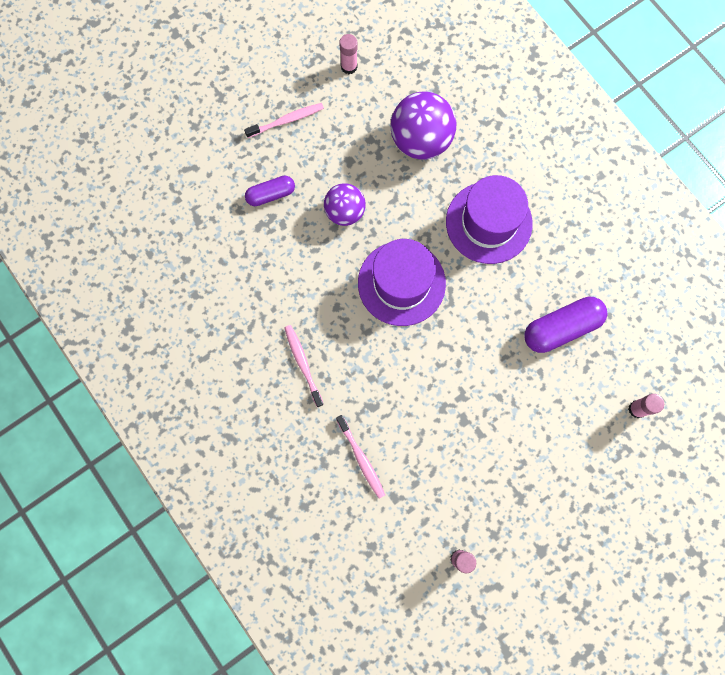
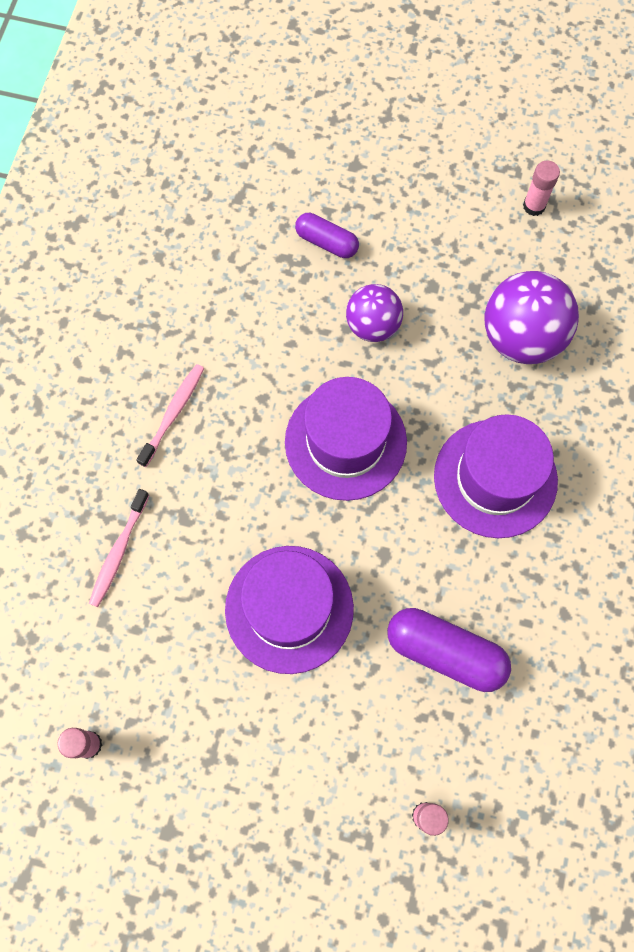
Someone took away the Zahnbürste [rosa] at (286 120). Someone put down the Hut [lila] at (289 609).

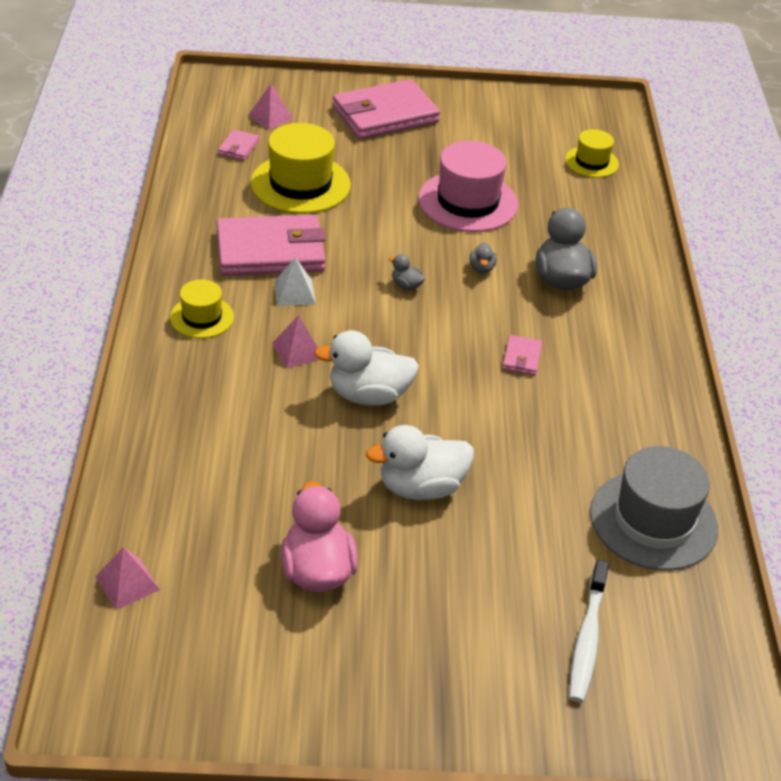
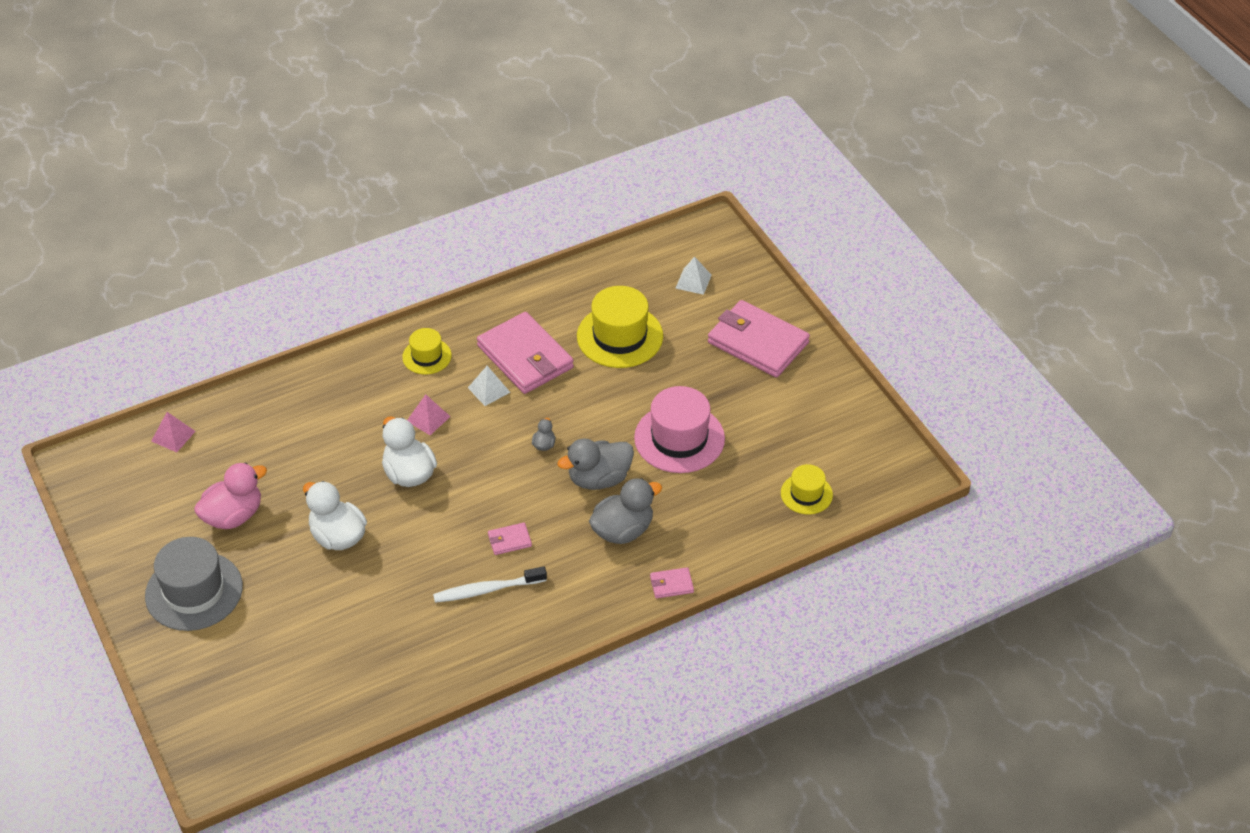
Someone repainted the Pyramide [rosa] at (270 117), which became the Pyramide [weiß] at (693 281). Someone carried the Geldbörse [rosa] from (238 147) to (671 584). Someone scaled the Ente [grau] at (482 268) by 2.18. Someone carried the Hut [grau] from (653 520) to (194 591). Someone carried the Zahnbürste [weiß] from (587 638) to (487 590).

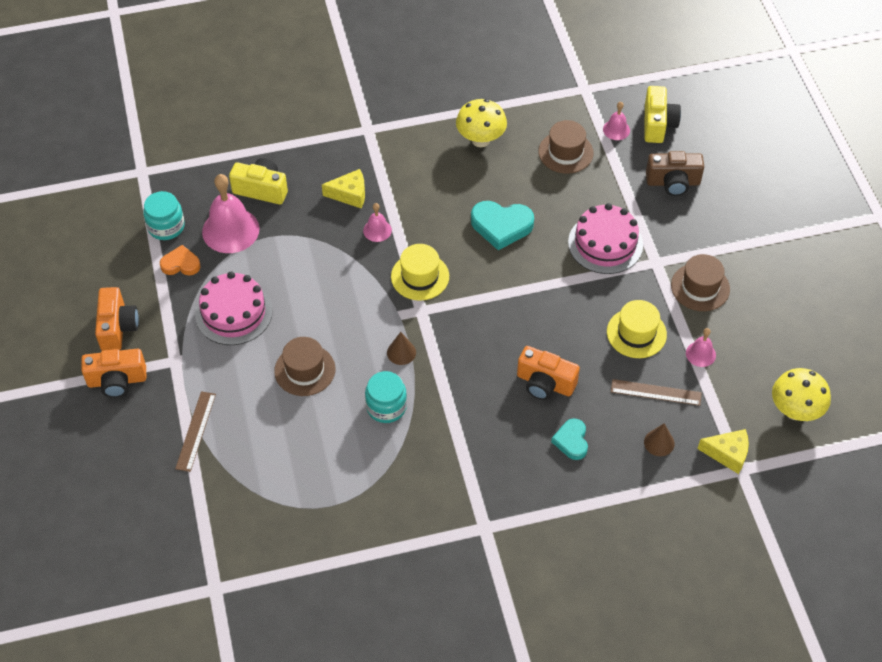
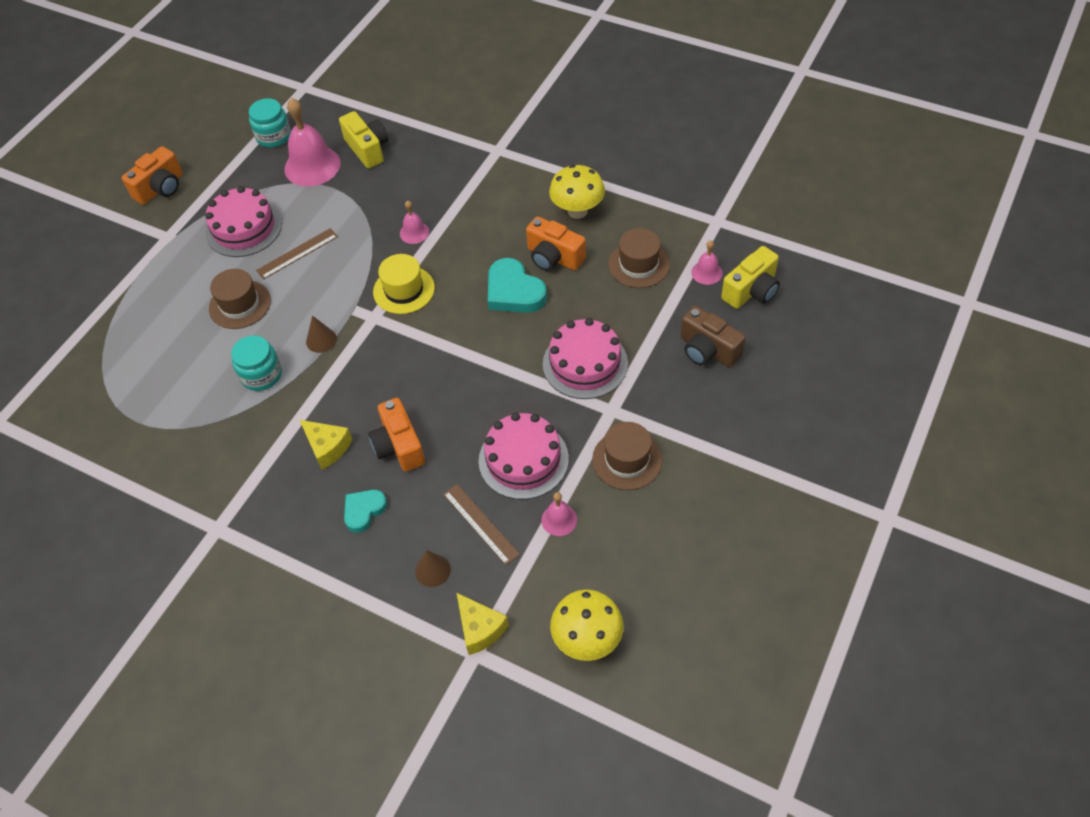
Someone carried the Käse [gelb] from (350 194) to (327 447). Someone took away the Herz [orange] at (181 264). Someone swapped the Hut [gelb] at (636 333) for the Kuchen [rosa] at (523 459). Someone carried the Kamera [orange] from (117 380) to (554 257). Someone carried the Lineal [braun] from (195 431) to (297 253).

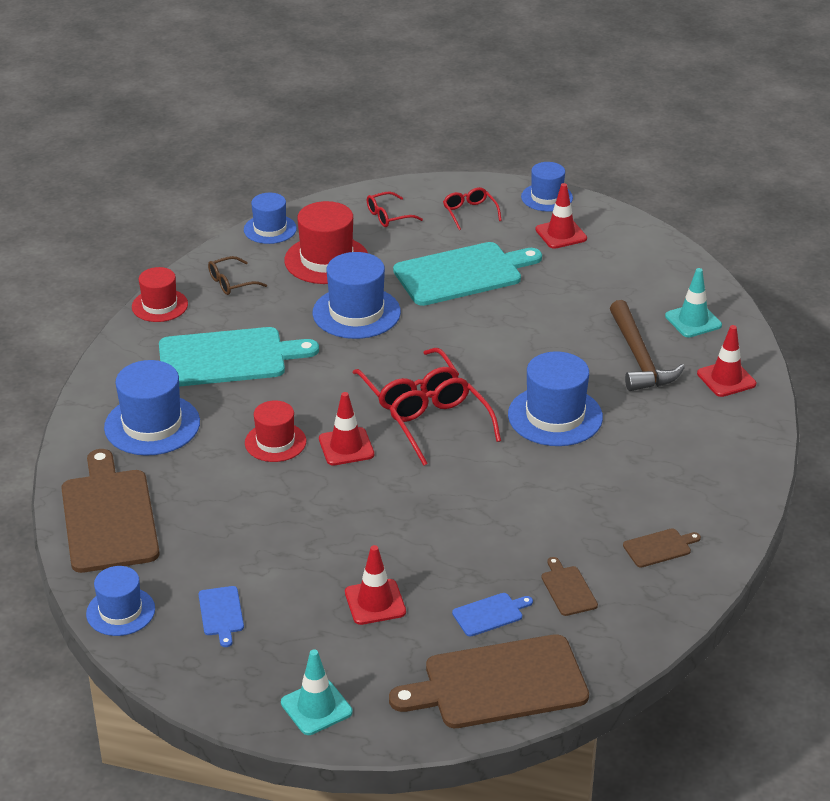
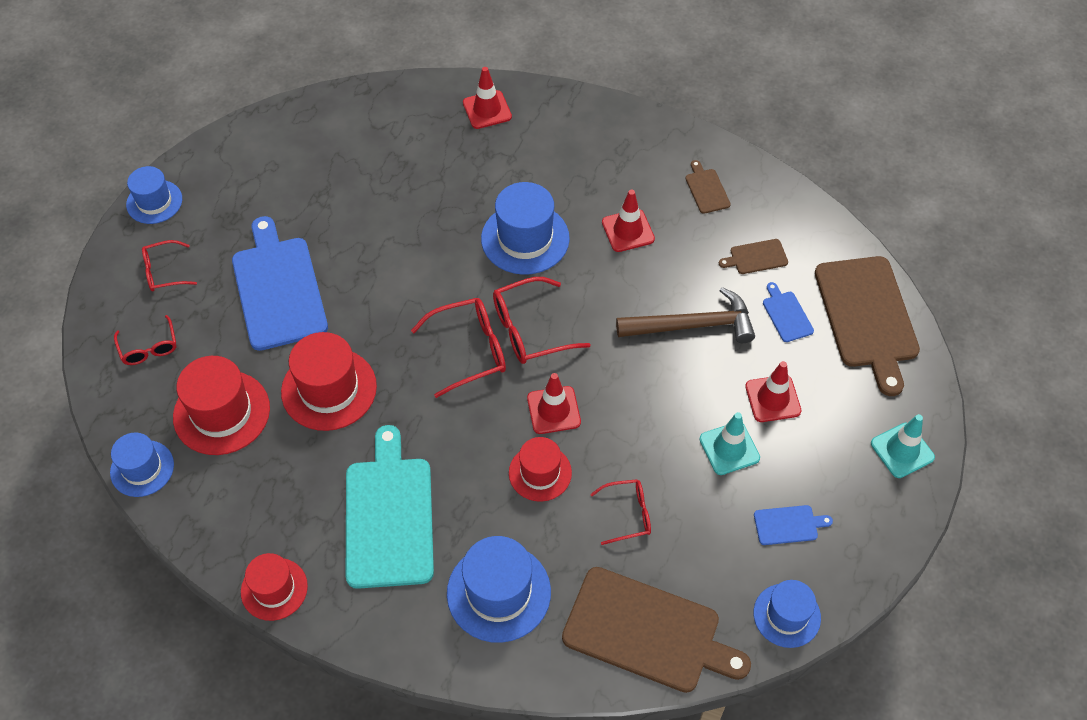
Someone carried the Leitkegel [rot] from (561 234) to (628 231). Someone repainted the Schneidebrett [türkis] at (462 274), which became the Schneidebrett [blau] at (278 289). Someone repainted the Hut [blau] at (356 313), which became the Hut [rot] at (329 389). Someone took away the Brille [braun] at (231 282). Someone carried the Leitkegel [türkis] from (693 321) to (729 448). Someone carried the Hammer [braun] from (639 358) to (692 325). Someone rotated the Schneidebrett [braun] at (109 517) by 150 degrees counterclockwise. Someone put down the Brille [rot] at (627 514).

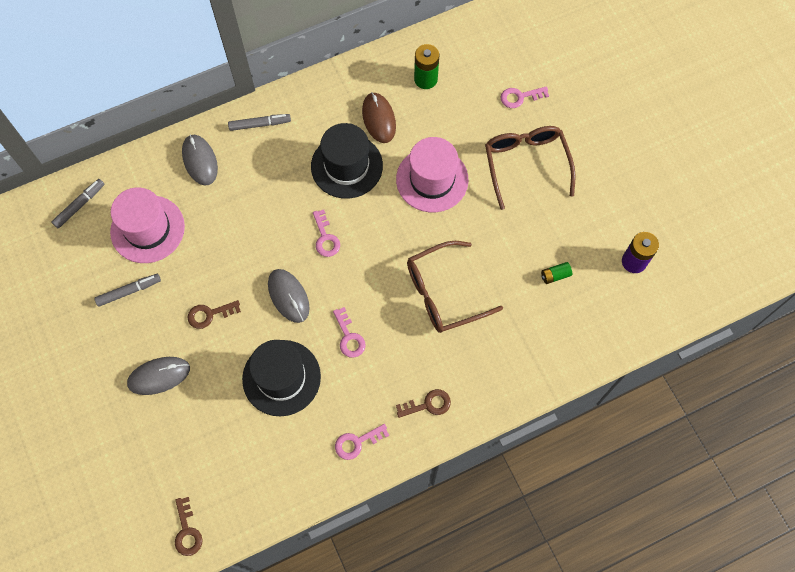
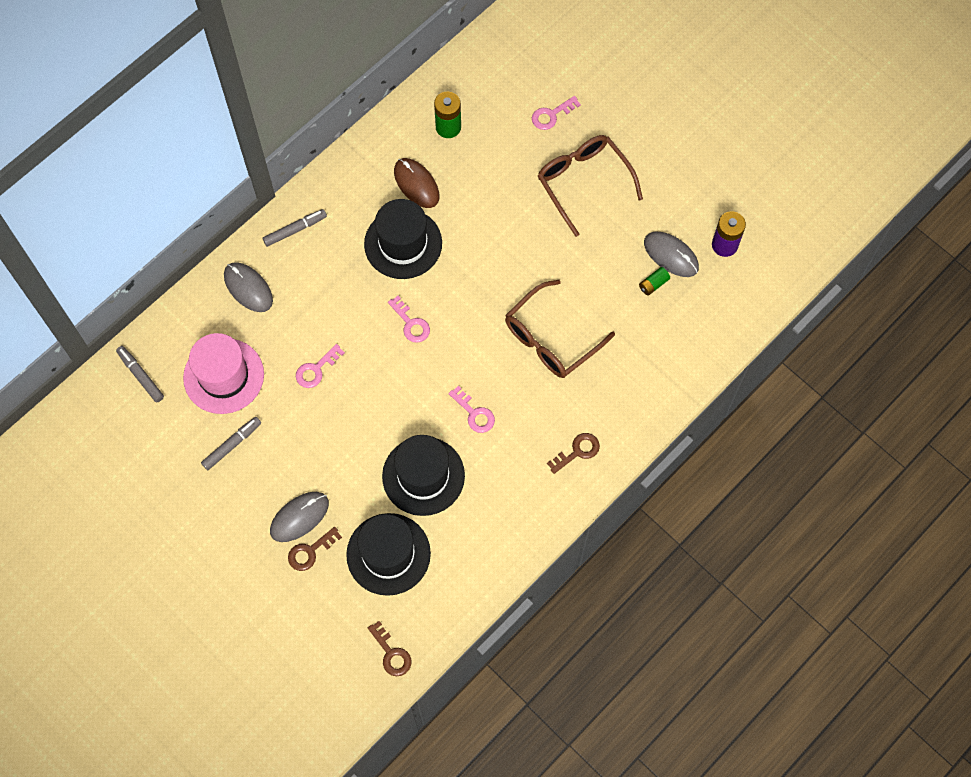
Someone took away the Hut [rosa] at (432 179). Someone rotated the Filzstift [grau] at (79 206) by 60 degrees counterclockwise. Someone carried the Computermaus [grau] from (288 296) to (671 255). Someone carried the Schlüssel [braun] from (209 314) to (310 551). Someone carried the Schlüssel [rosa] from (357 442) to (316 369). Someone put down the Hut [schwarz] at (388 554).

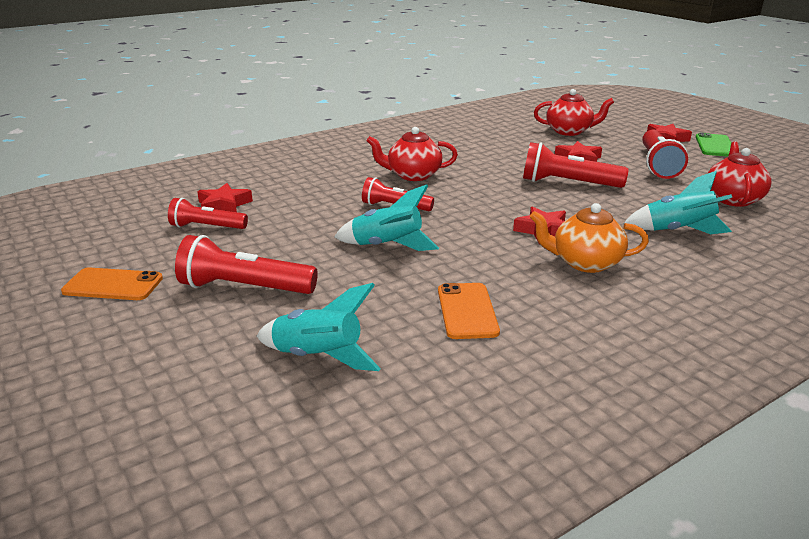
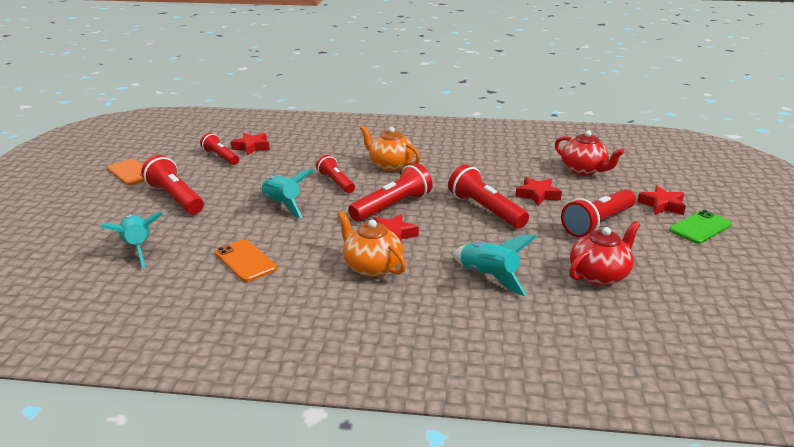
Someone repainted the Teekanne [rot] at (413 175), which became the Teekanne [orange] at (390 165). Someone rotated the Handy [orange] at (467 311) by 75 degrees counterclockwise. Someone put down the Taschenlampe [rot] at (392 206).

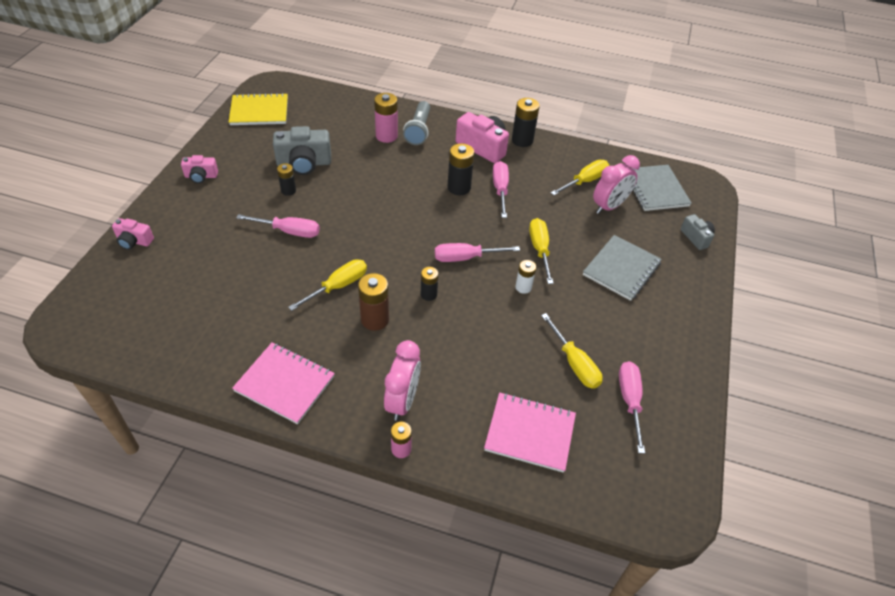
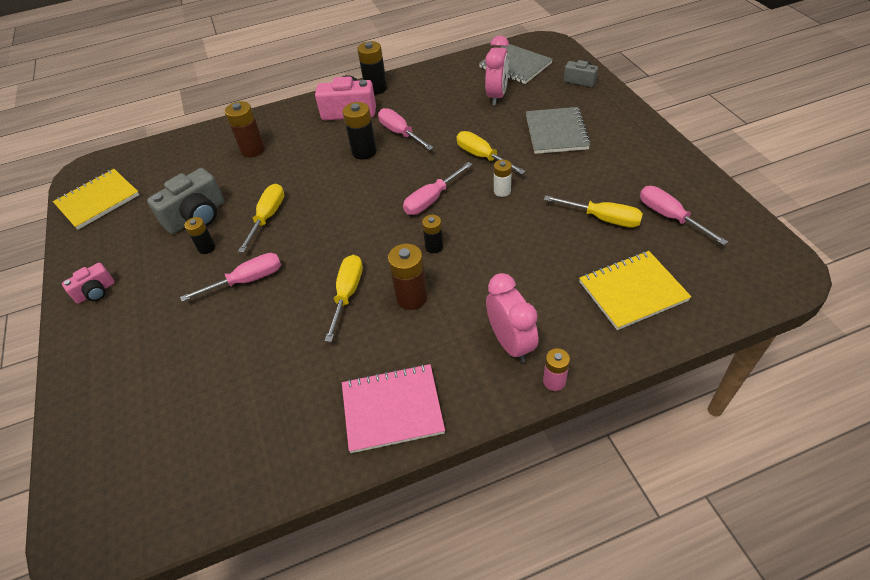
Someone repainted the Batterie [rosa] at (386 136), which became the Batterie [braun] at (253 150). Someone took away the Taschenlampe [grau] at (418 130). Someone carried the Schraubenzieher [gelb] from (585 181) to (268 217). Someone took away the Kamera [rosa] at (134 241). Someone repainted the Notizbuch [rosa] at (530 433), which became the Notizbuch [gelb] at (632 291).

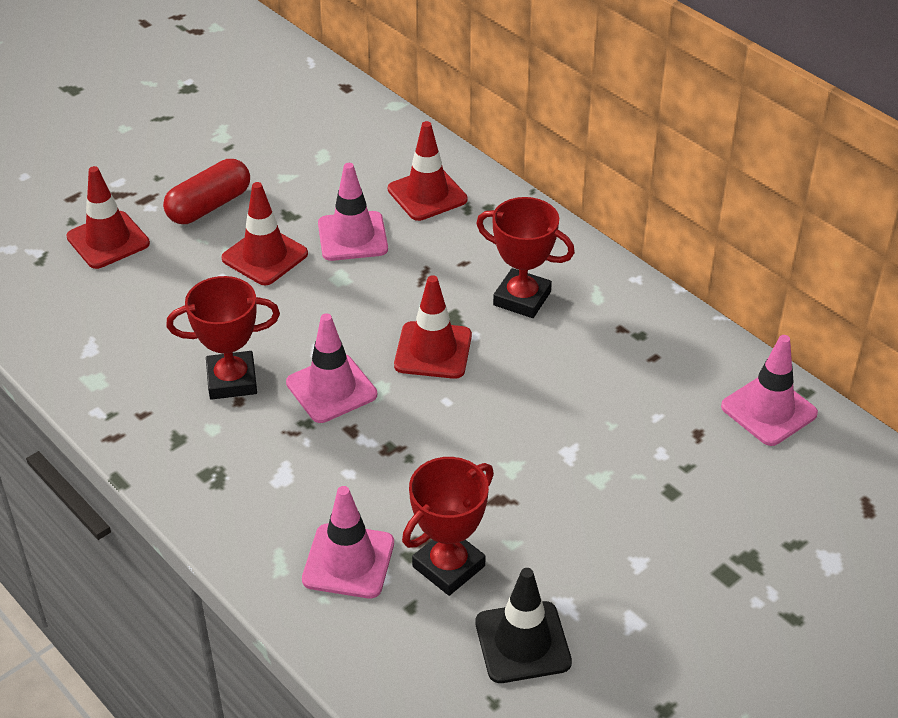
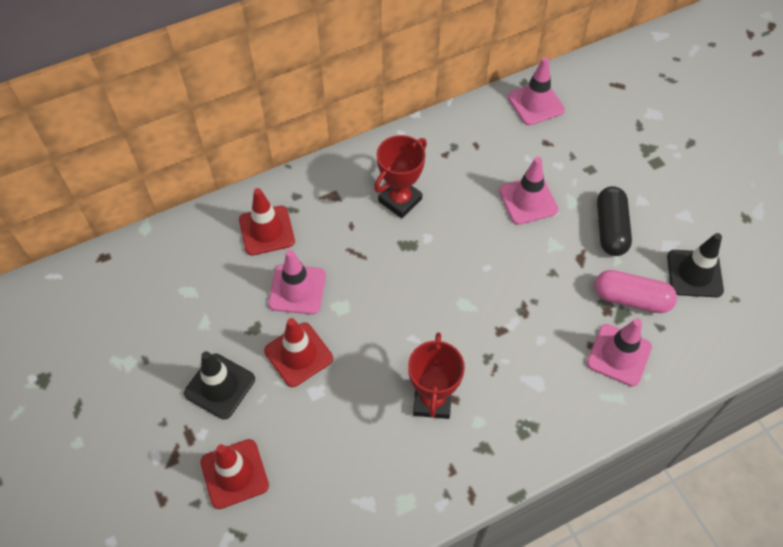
Someone swapped the Kapsel [rot] at (209 206) for the Leitkegel [schwarz] at (220 386). Someone took away the Leitkegel [rot] at (433 350). Someone carried the Leitkegel [rosa] from (331 389) to (528 200). Someone swapped the Pokal [rot] at (448 566) for the Kapsel [rosa] at (631 299). Someone put down the Kapsel [schwarz] at (610 229).

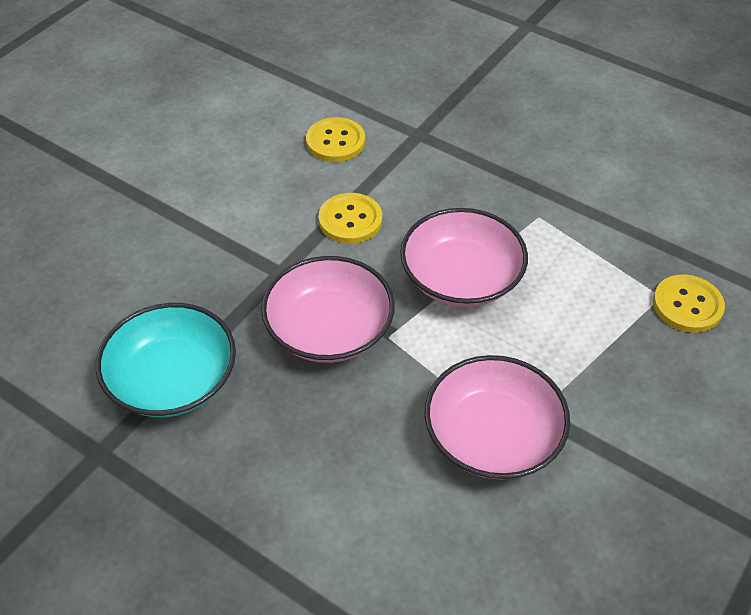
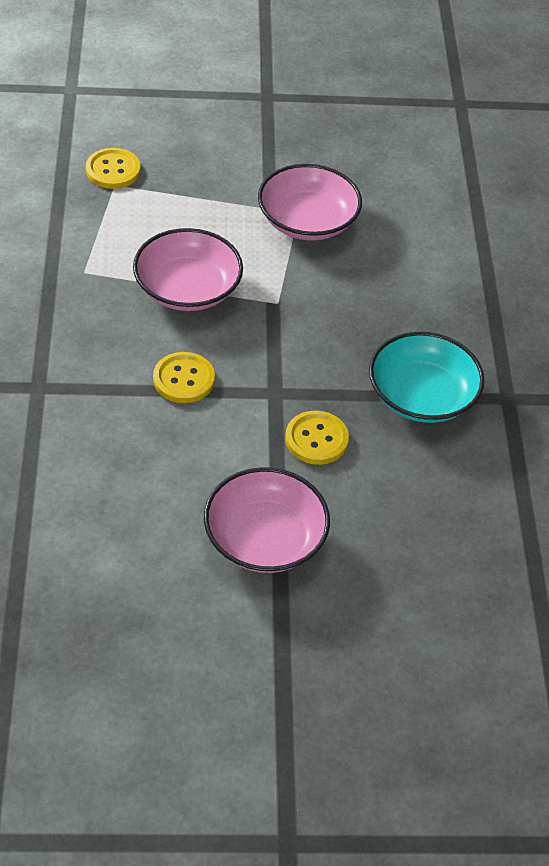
Someone carried the Knopf [gelb] from (335 141) to (316 439). Someone carried the Schüssel [rosa] from (329 329) to (265 538).

